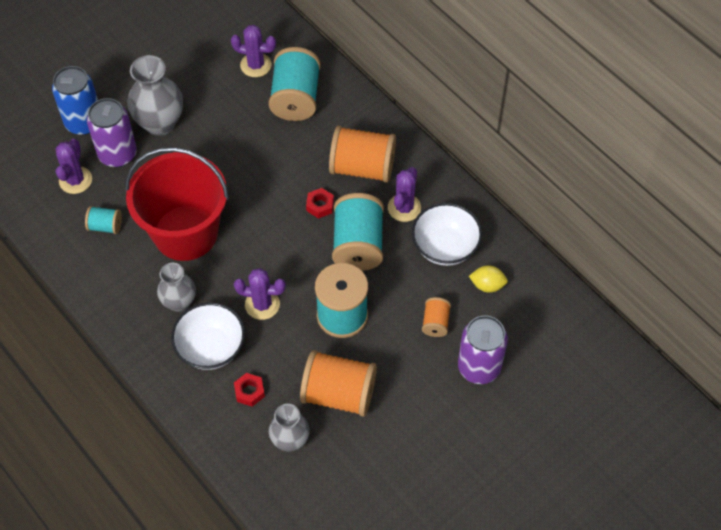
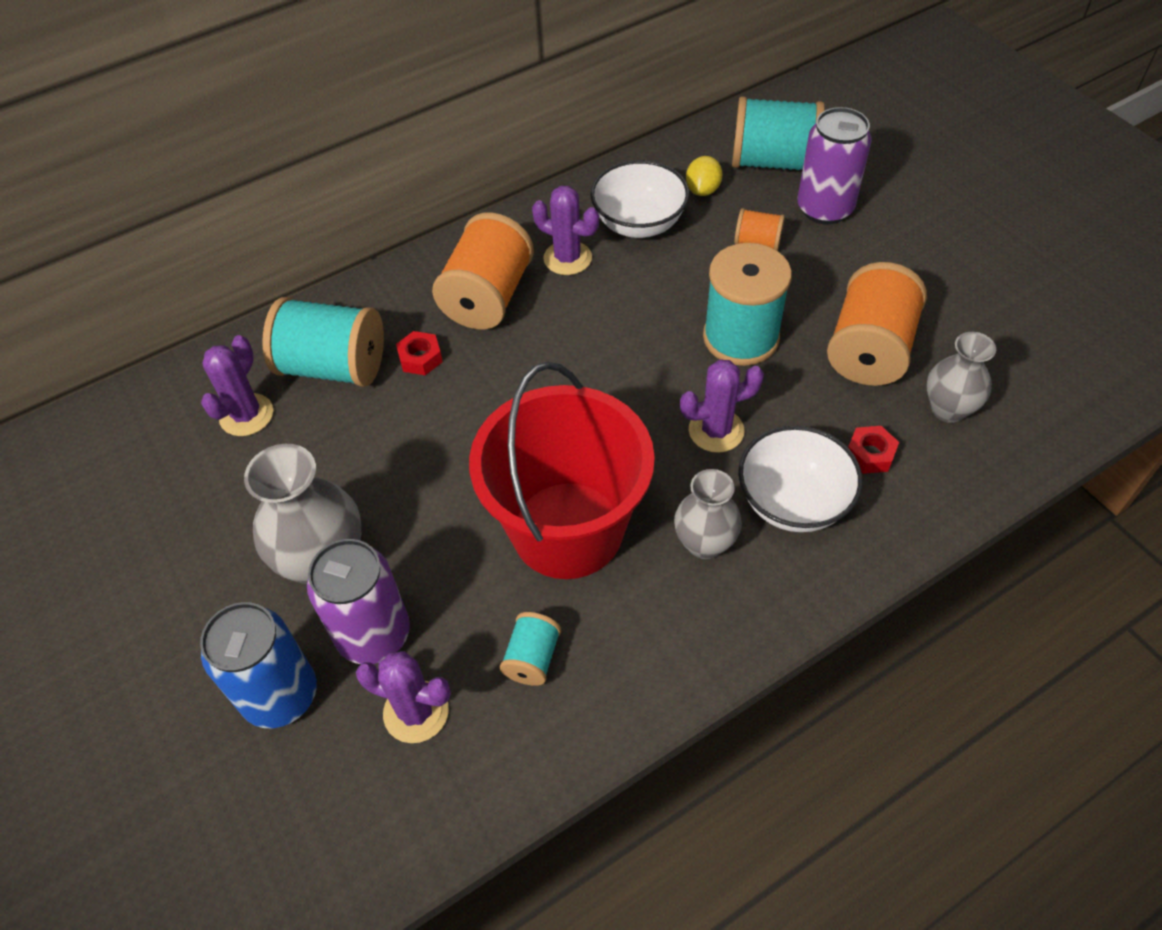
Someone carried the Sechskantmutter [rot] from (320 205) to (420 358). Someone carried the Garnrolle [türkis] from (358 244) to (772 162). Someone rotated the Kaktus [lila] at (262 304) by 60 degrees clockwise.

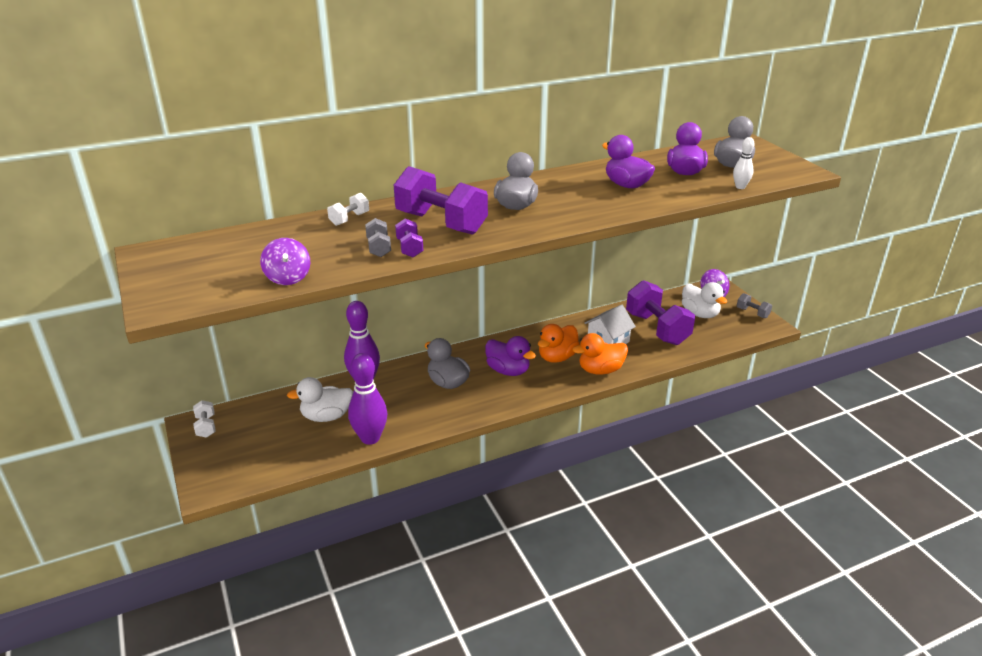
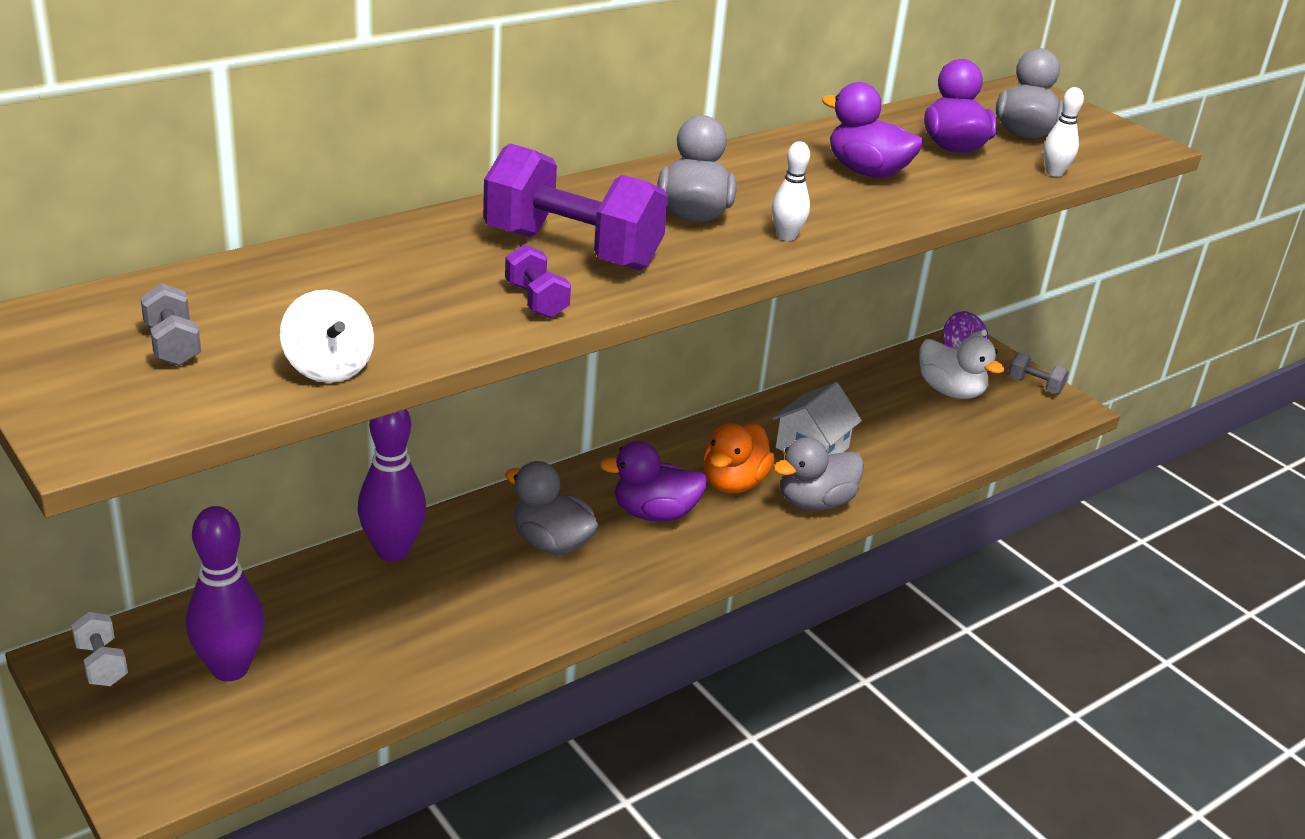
Someone took away the Hantel [weiß] at (349 219). Someone carried the Hantel [grau] from (379 248) to (173 345). Someone repainted the Kreisel [lila] at (288 278), which became the Kreisel [weiß] at (328 368). Someone took away the Hantel [lila] at (657 329). Someone repainted the Ente [orange] at (600 370), which became the Ente [grau] at (815 502). Someone rotated the Ente [lila] at (508 370) by 150 degrees clockwise. Someone carried the Bowlingkegel [lila] from (370 438) to (230 668). Someone took away the Ente [weiß] at (326 416). Someone put down the Bowlingkegel [weiß] at (786 236).

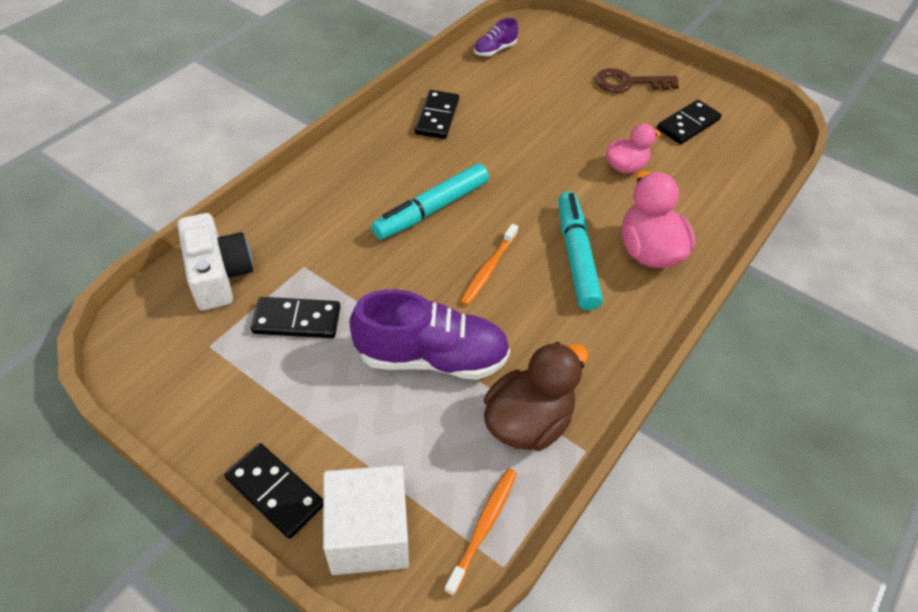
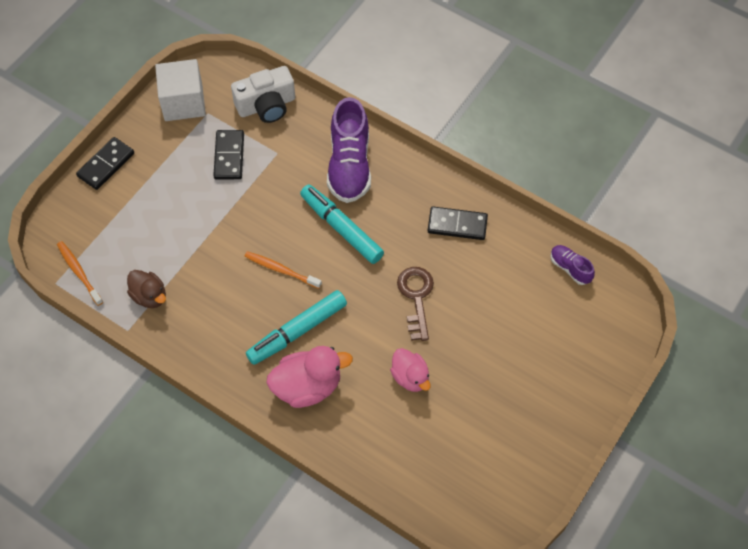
Someone carried the Schlüssel [braun] from (629 83) to (416 297). Someone took away the Dominostein [schwarz] at (688 124). Someone rotated the Filzstift [türkis] at (576 257) by 150 degrees clockwise. Someone carried the Schuh [lila] from (432 357) to (349 165). Someone scaled the Ente [braun] at (528 421) by 0.64. Someone carried the Kubus [weiß] from (369 534) to (183 102). Someone rotated the Zahnbürste [orange] at (483 527) by 150 degrees counterclockwise.

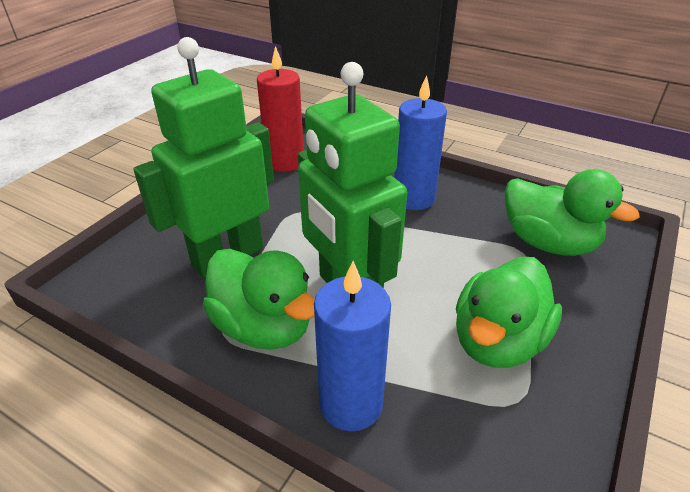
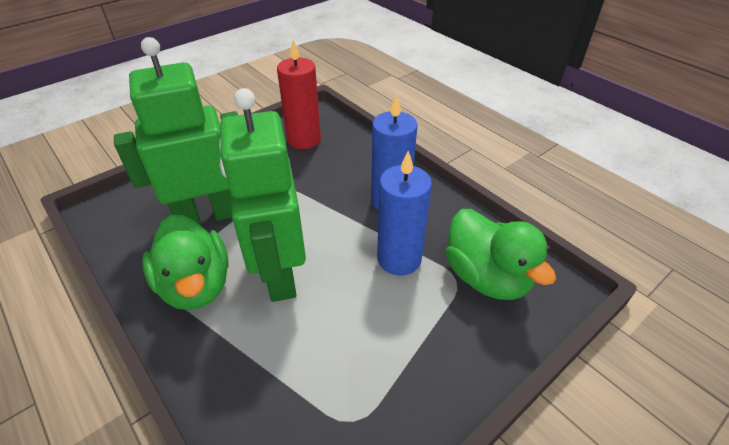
Someone took away the Ente [grün] at (497 341). Someone carried the Kerze [blau] from (351 403) to (399 259).

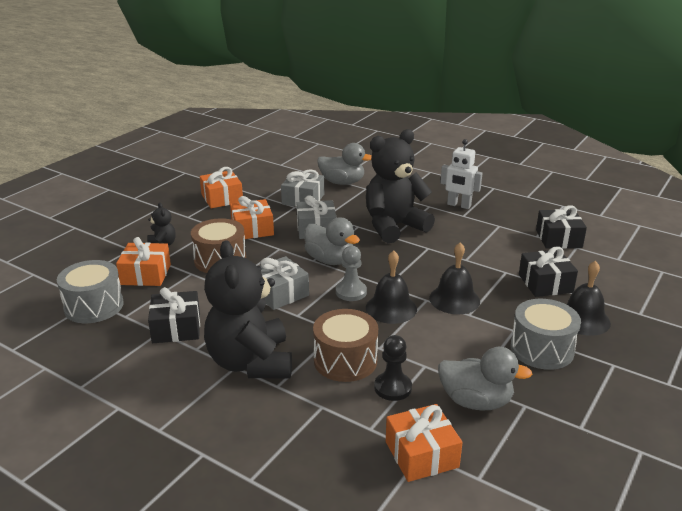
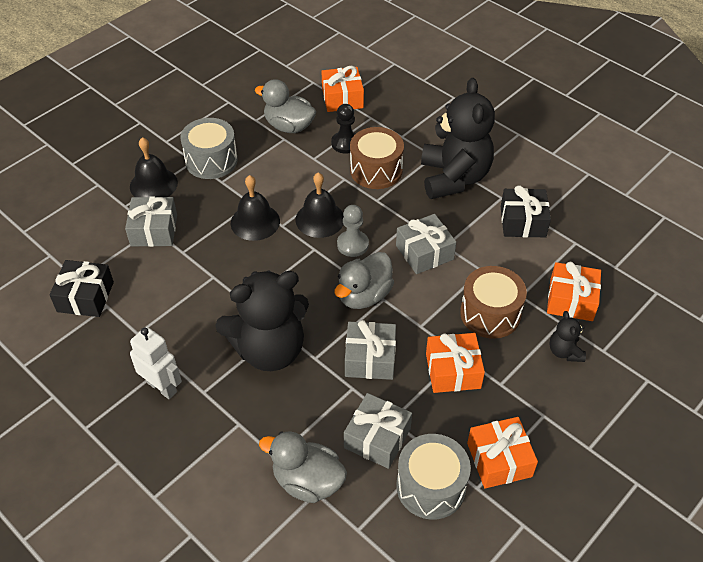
Someone rotated the Ente [grau] at (330 260) by 105 degrees counterclockwise. Someone repainted the Geschenk [schwarz] at (545 283), which became the Geschenk [grau] at (154 230). Someone carried the Trommel [grau] from (94 306) to (431 486).

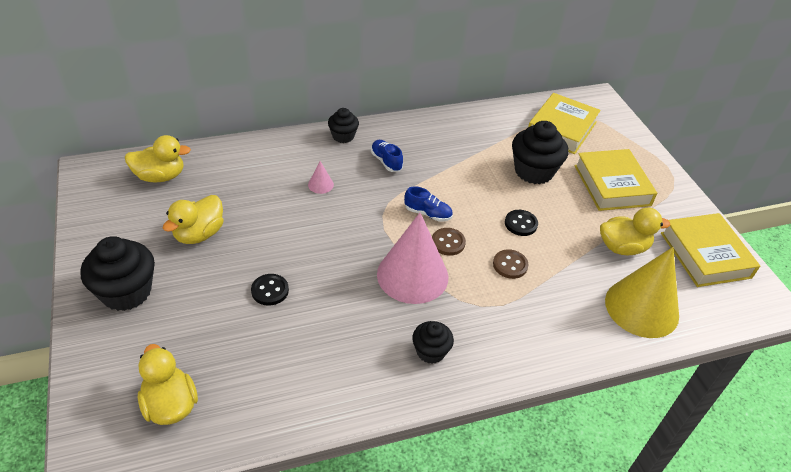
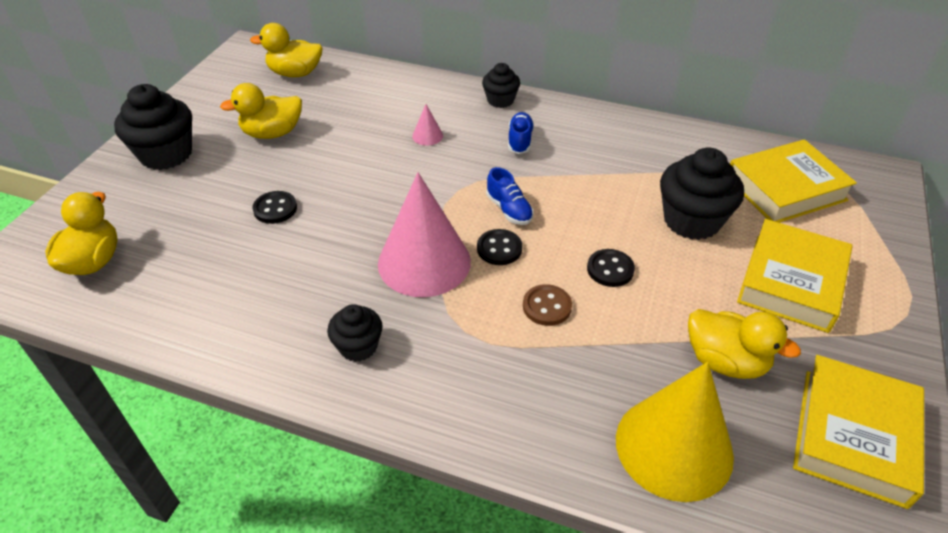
Someone rotated the Ente [gelb] at (160 176) by 150 degrees clockwise. Someone repainted the Knopf [braun] at (448 243), which became the Knopf [schwarz] at (499 249).

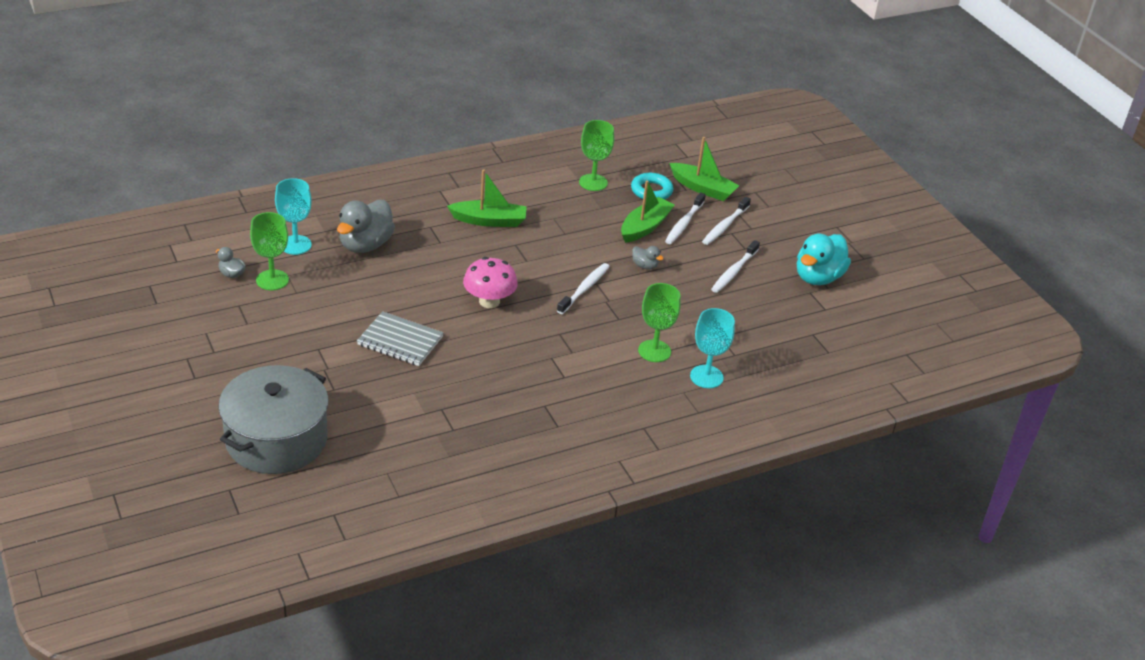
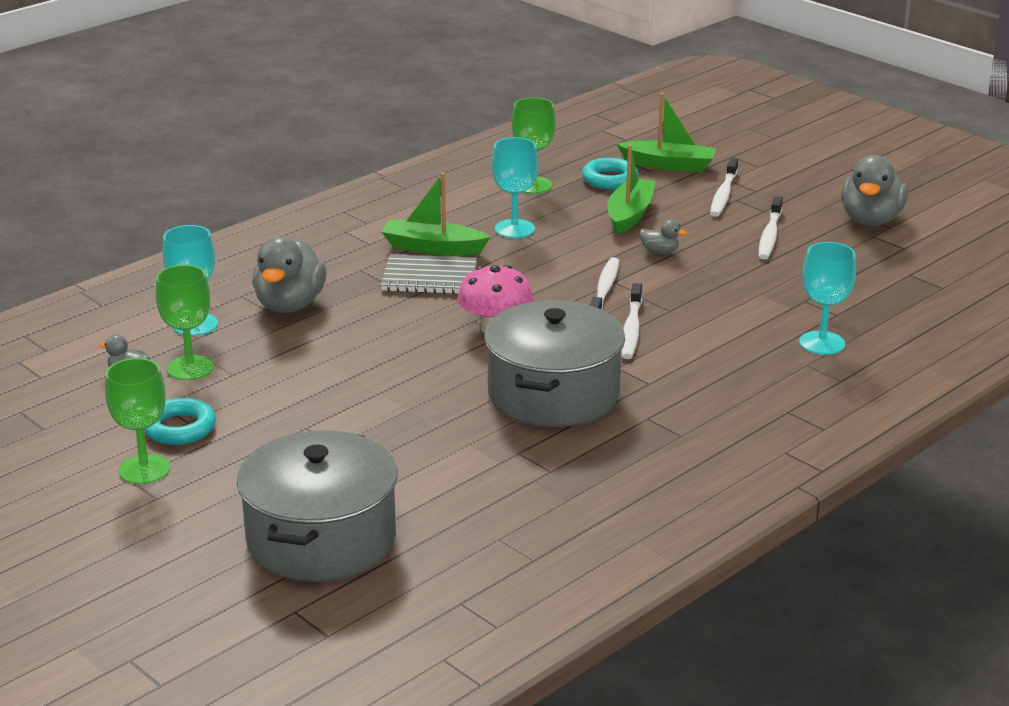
Someone rotated the Boot [grün] at (489 221) by 150 degrees counterclockwise. Someone carried the Zahnbürste [weiß] from (684 223) to (631 329). Someone repainted the Ente [türkis] at (818 277), which became the Ente [grau] at (871 220). Someone carried the Kelch [grün] from (654 351) to (144 469). Someone carried the Notizbuch [grau] from (400 341) to (429 278). Someone put down the Kelch [türkis] at (514 229). Someone put down the Kochtopf [grau] at (553 394). Someone put down the Ring [türkis] at (179 428).

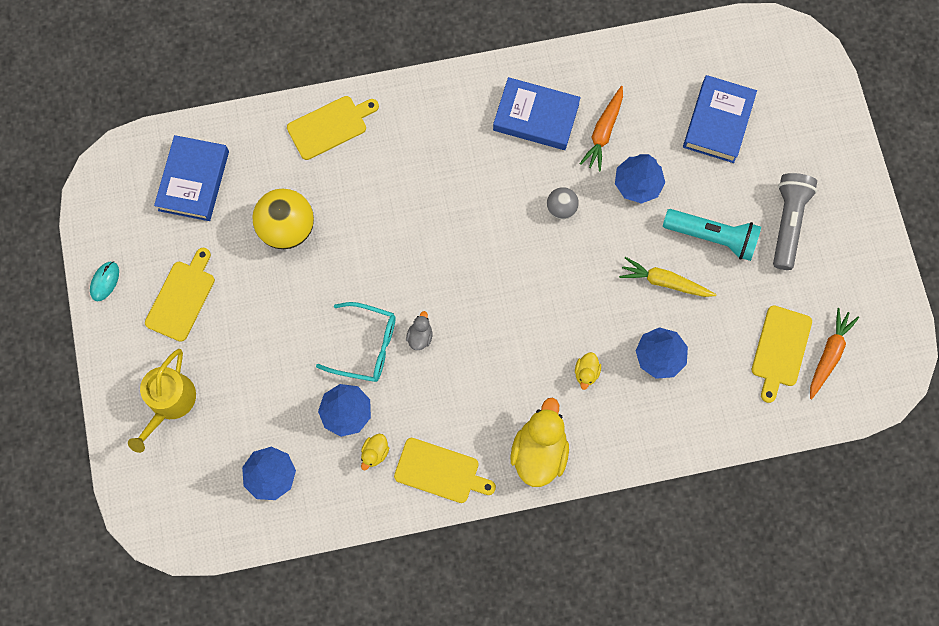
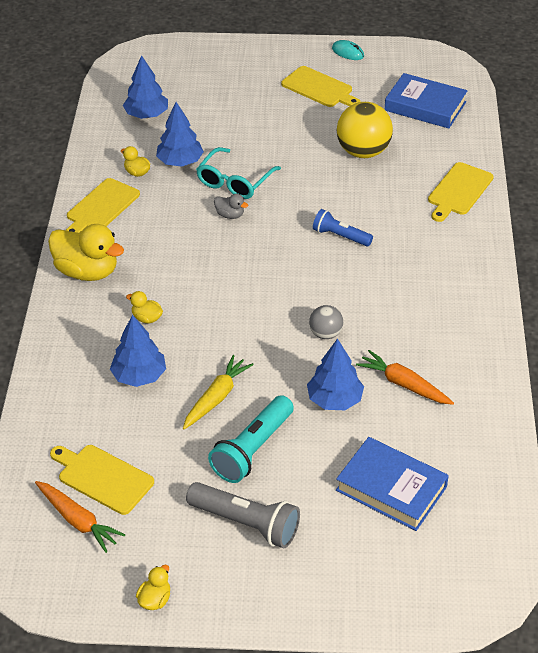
Someone took away the Buch [blau] at (536 117). Someone rotated the Schneidebrett [gelb] at (330 126) by 45 degrees clockwise. Someone took away the Gießkanne [gelb] at (169 402). Someone put down the Taschenlampe [blau] at (340 236). Someone put down the Ente [gelb] at (155 600).

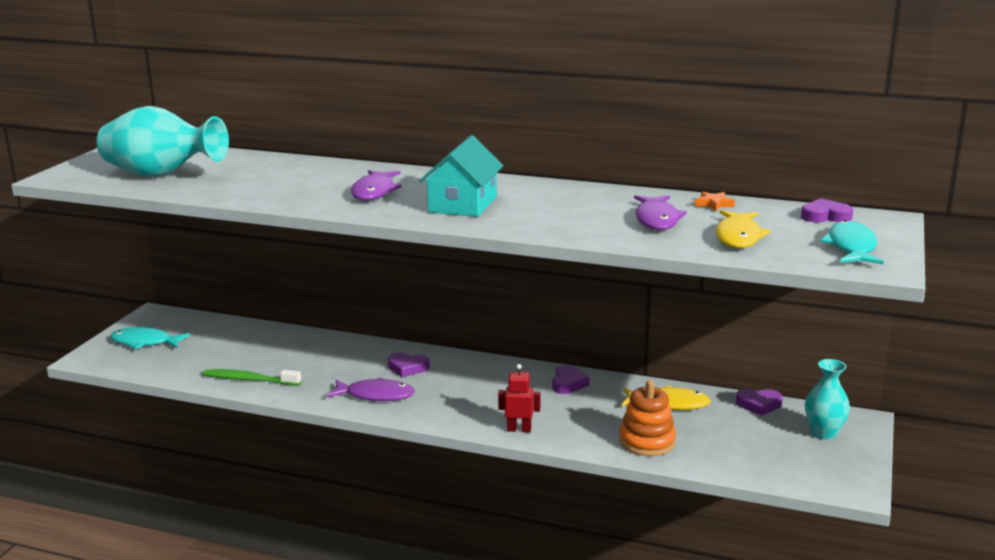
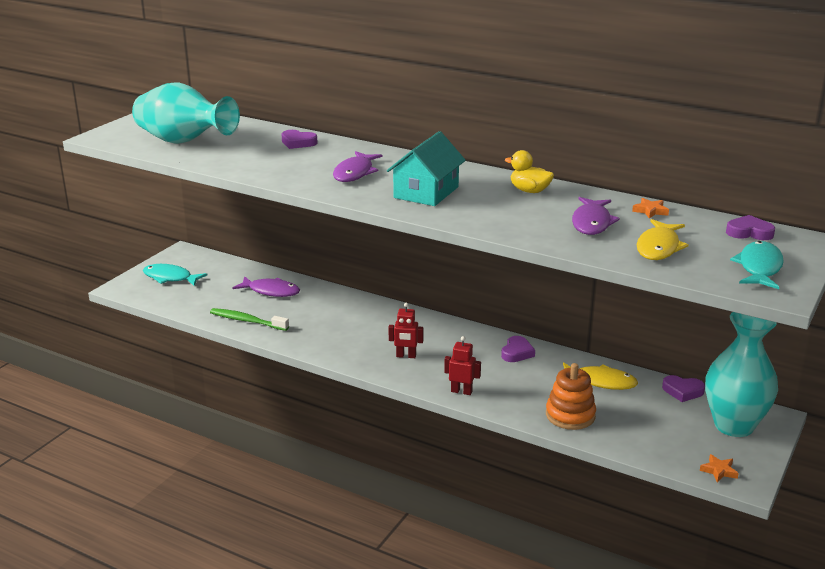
Someone carried the Herz [lila] from (407 368) to (298 143). Someone scaled the Vase [türkis] at (823 433) by 1.76. Someone carried the Fisch [lila] from (376 395) to (271 291). Someone put down the Ente [gelb] at (529 191). Someone put down the Roboter [rot] at (406 356). Someone put down the Stern [orange] at (719 471).

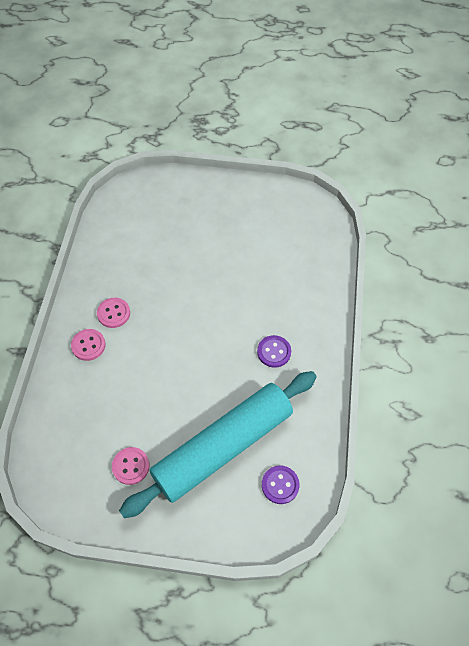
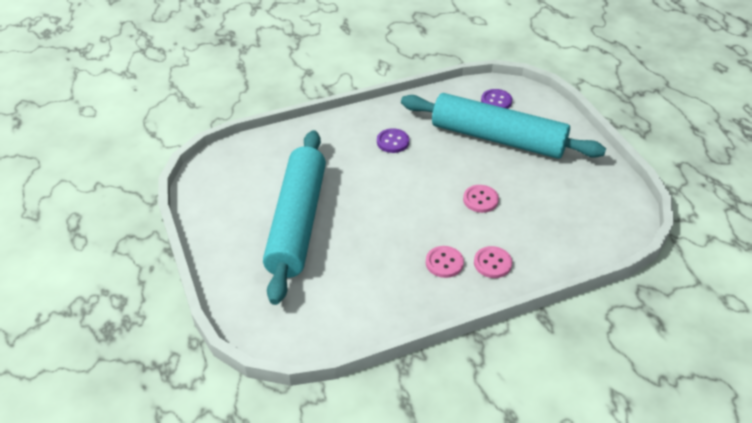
Someone carried the Knopf [rosa] from (131 466) to (480 200). Someone put down the Nudelholz [türkis] at (297 222).

